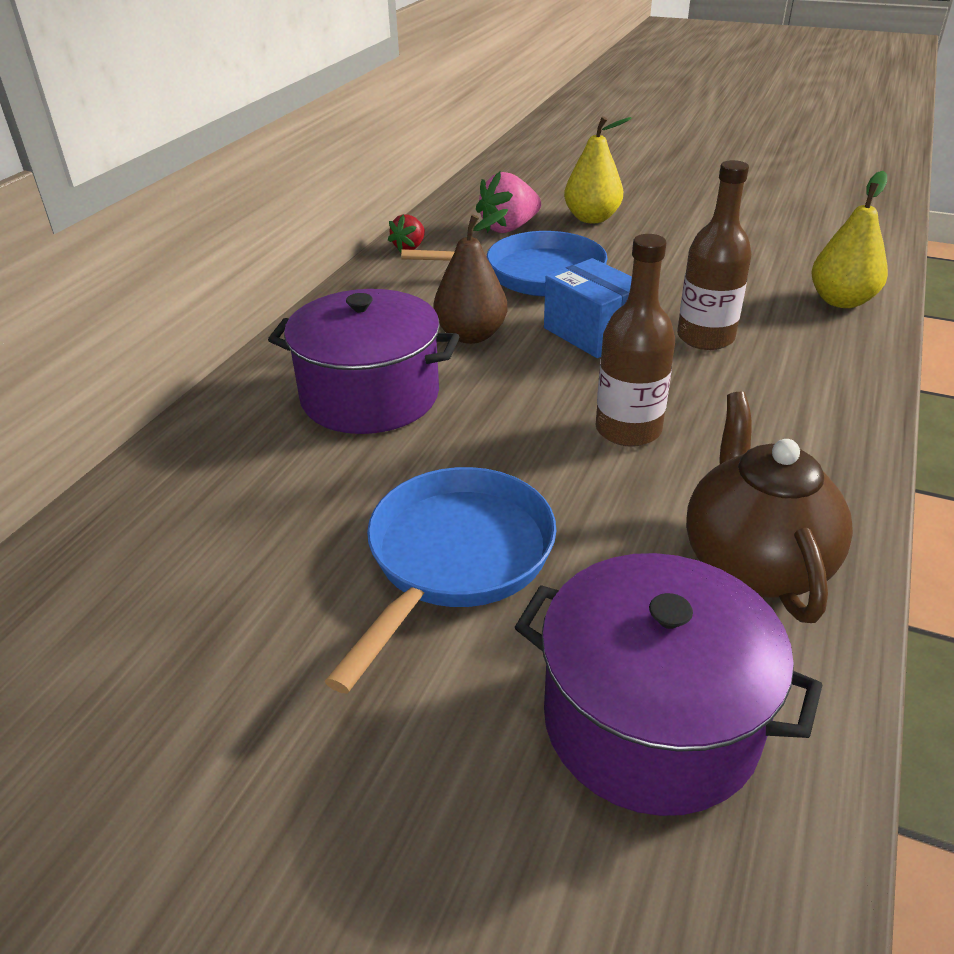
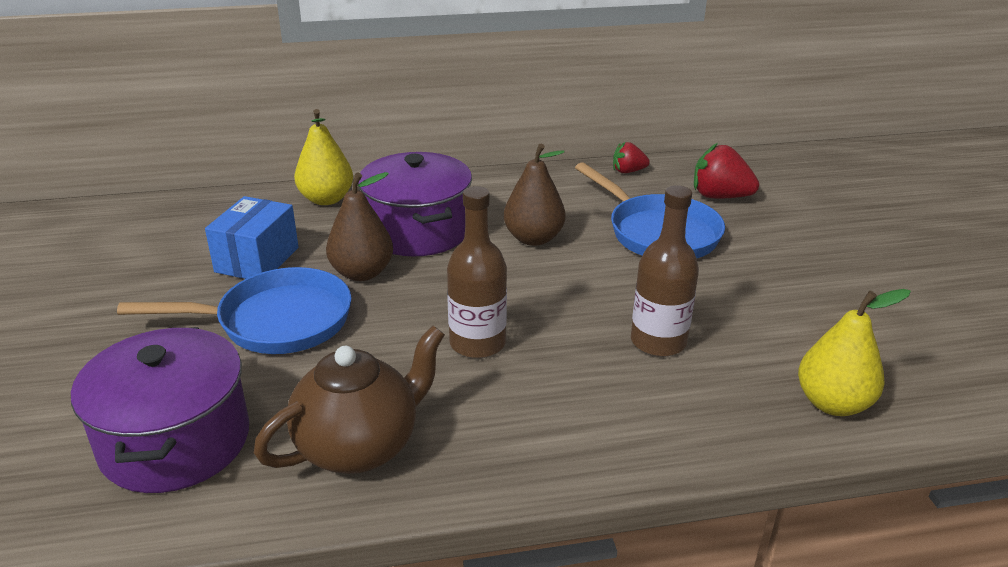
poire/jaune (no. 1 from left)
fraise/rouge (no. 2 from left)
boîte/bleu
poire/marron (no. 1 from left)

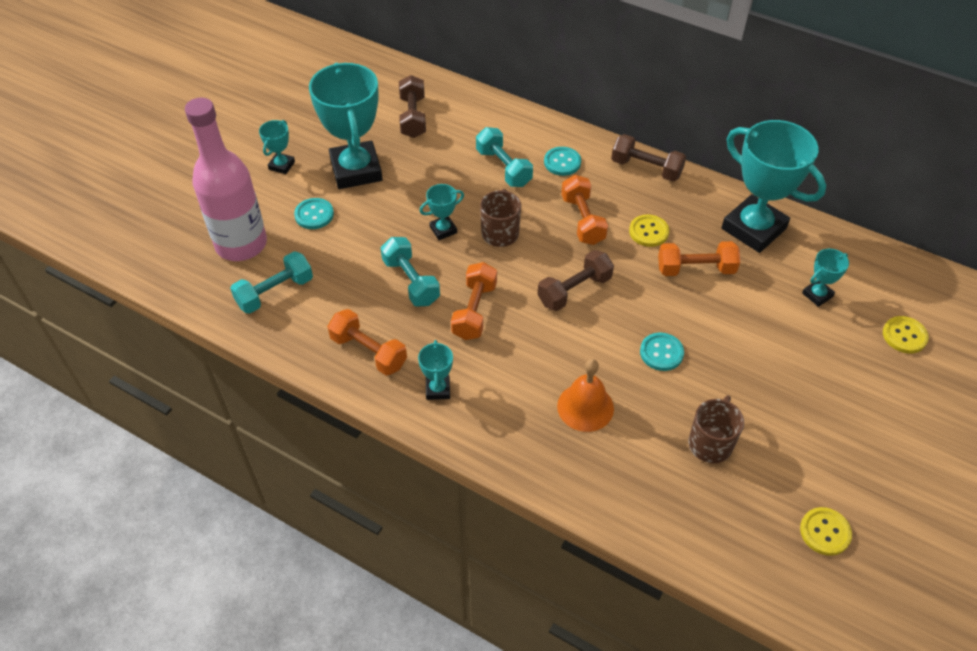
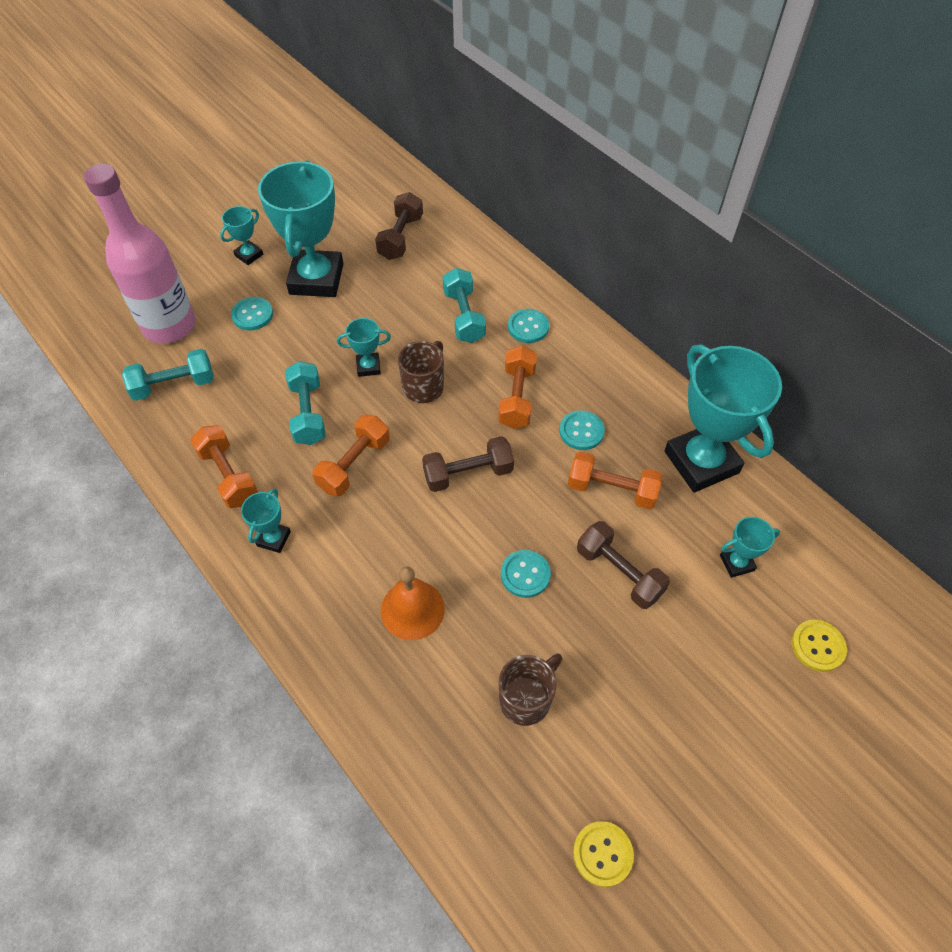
haltère/marron (no. 3 from left)
bouton/turquoise (no. 4 from left)

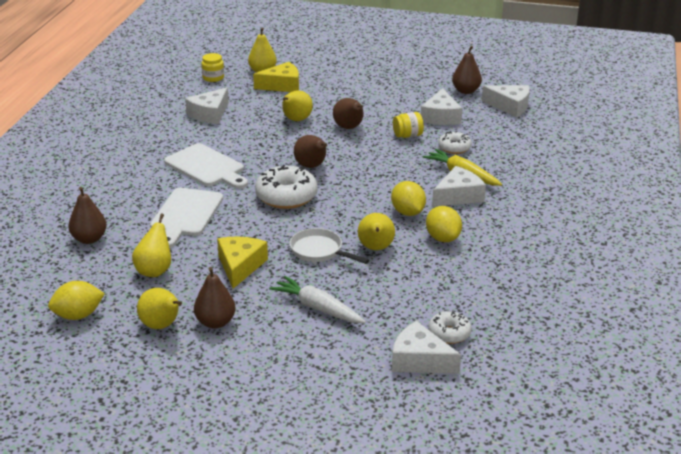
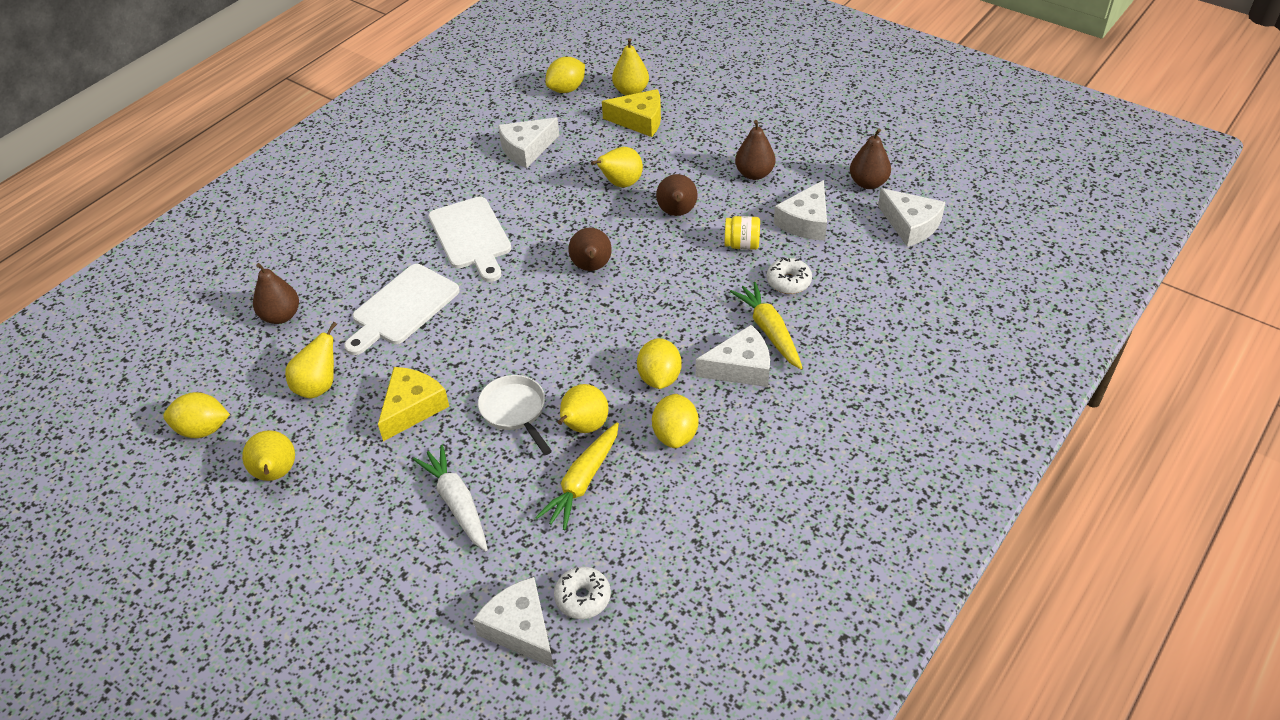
citron/jaune (no. 2 from left)
beignet/blanc (no. 1 from left in the first image)
poire/marron (no. 4 from left)
carotte/jaune (no. 1 from left)

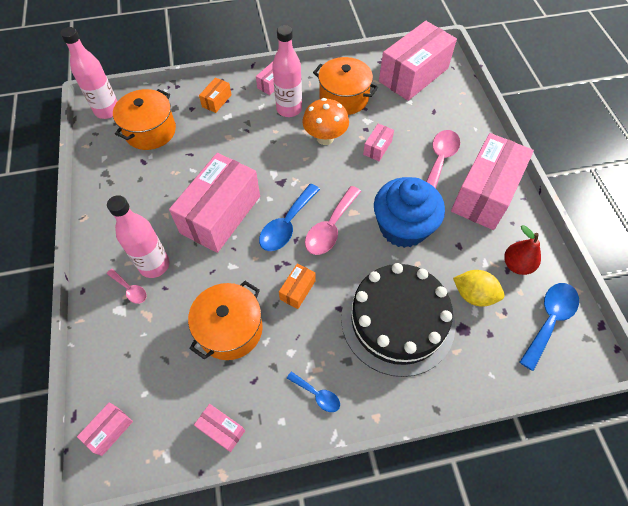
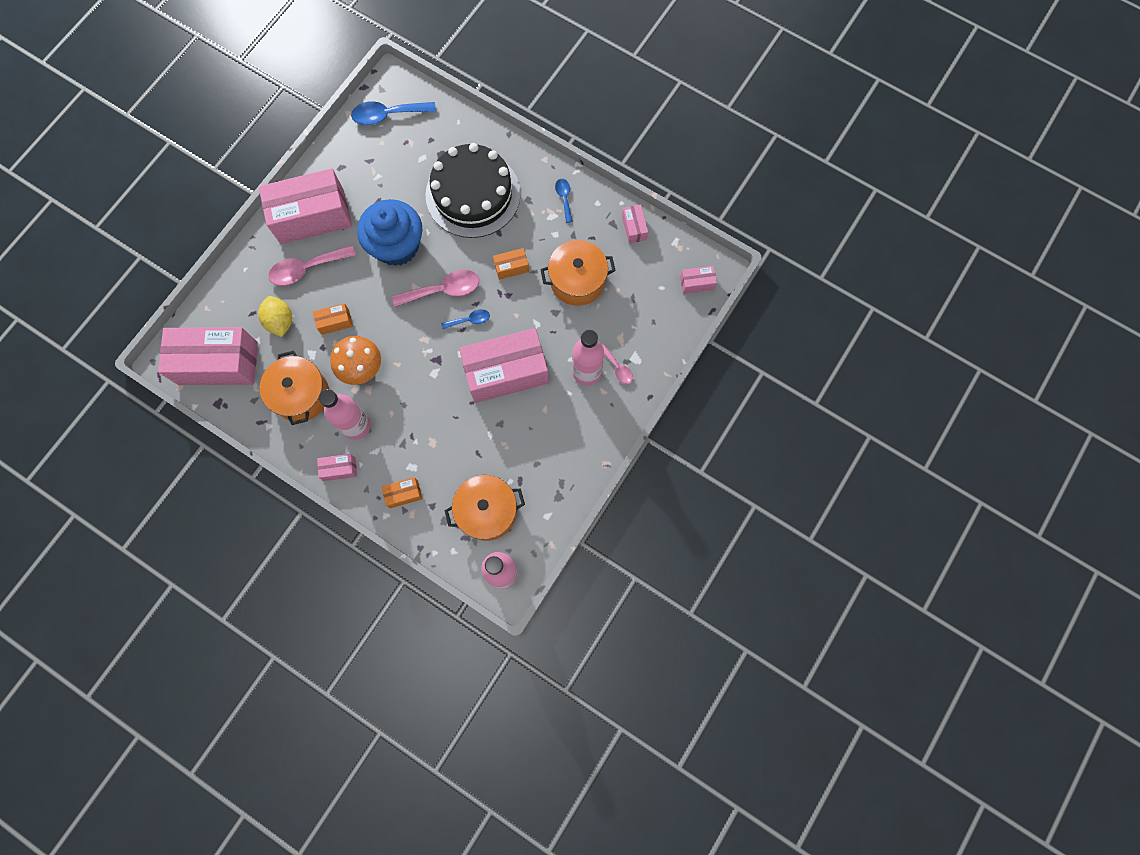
boîte/orange (no. 1 from left)
cuillère/bleu (no. 2 from left)
poire/rouge
cuillère/rose (no. 3 from left)
citron/jaune

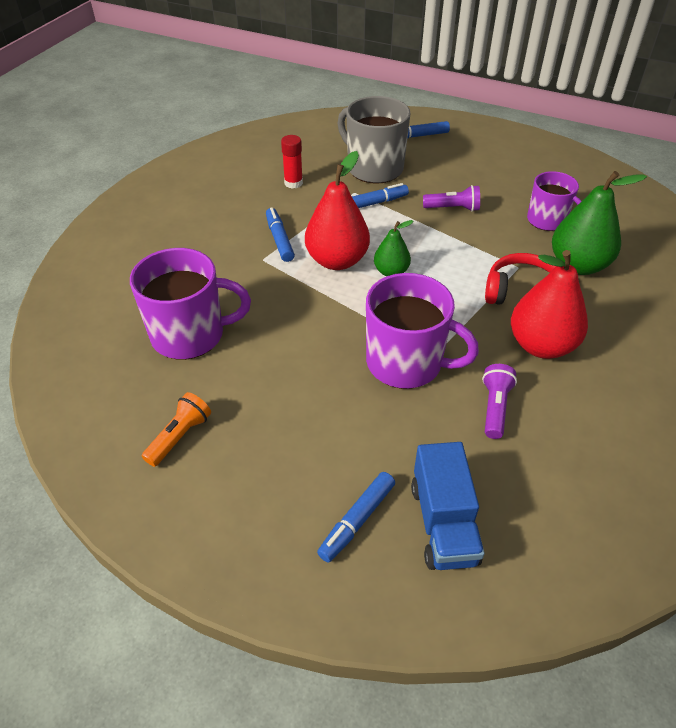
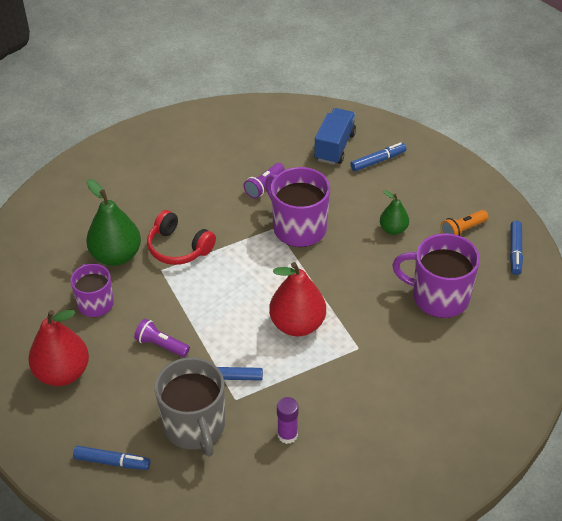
bâton de colle/violet
feutre/bleu (no. 4 from left)
poire/vert (no. 2 from left)
poire/rouge (no. 1 from left)

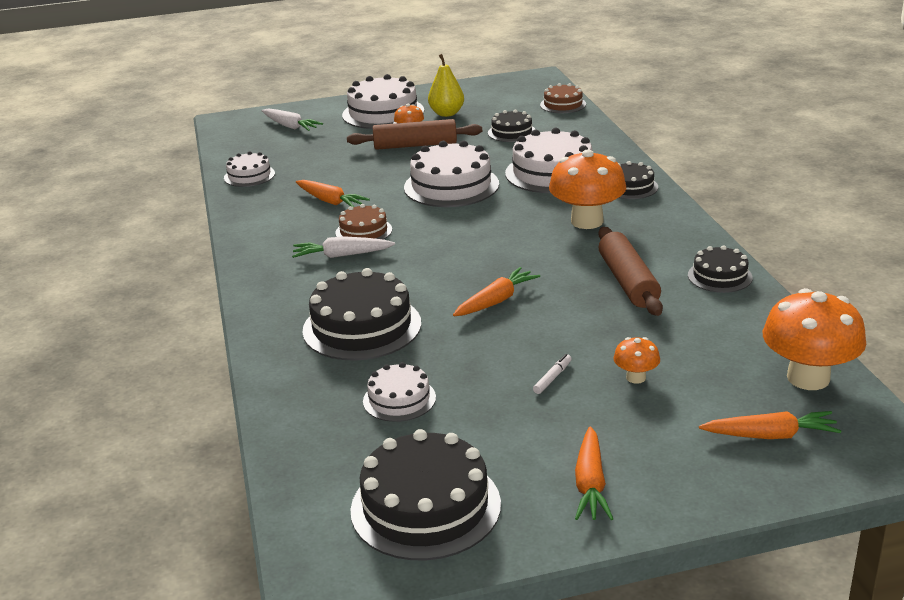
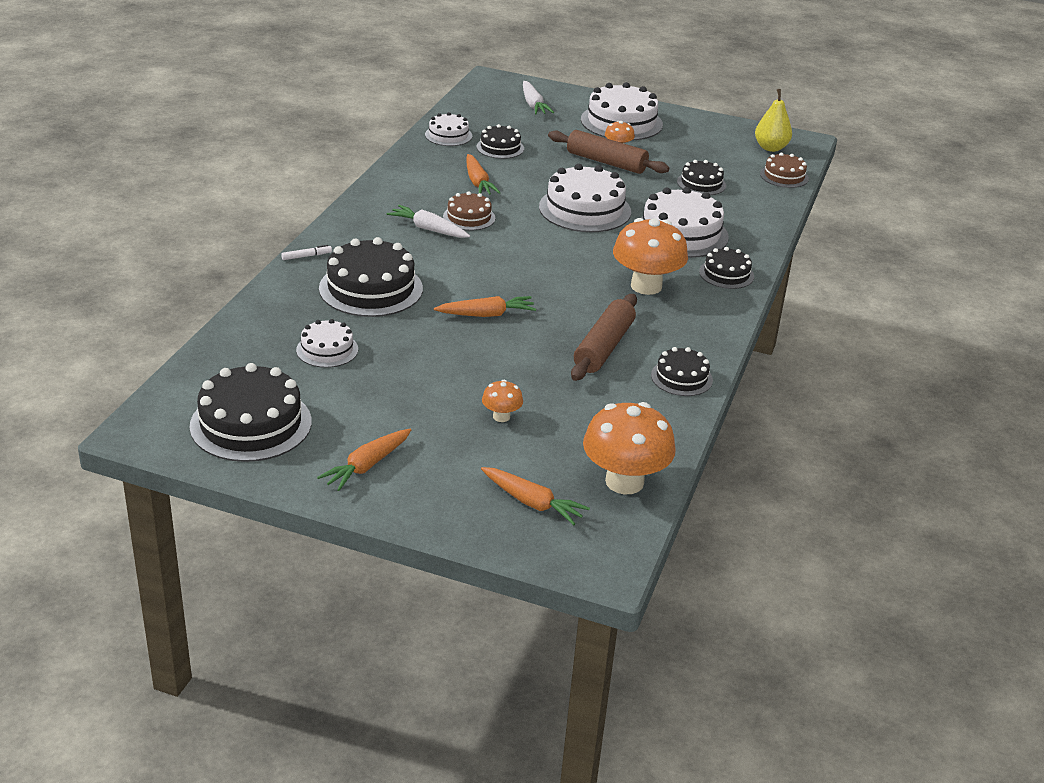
poire/jaune
feutre/blanc
gâteau/noir (no. 3 from left)

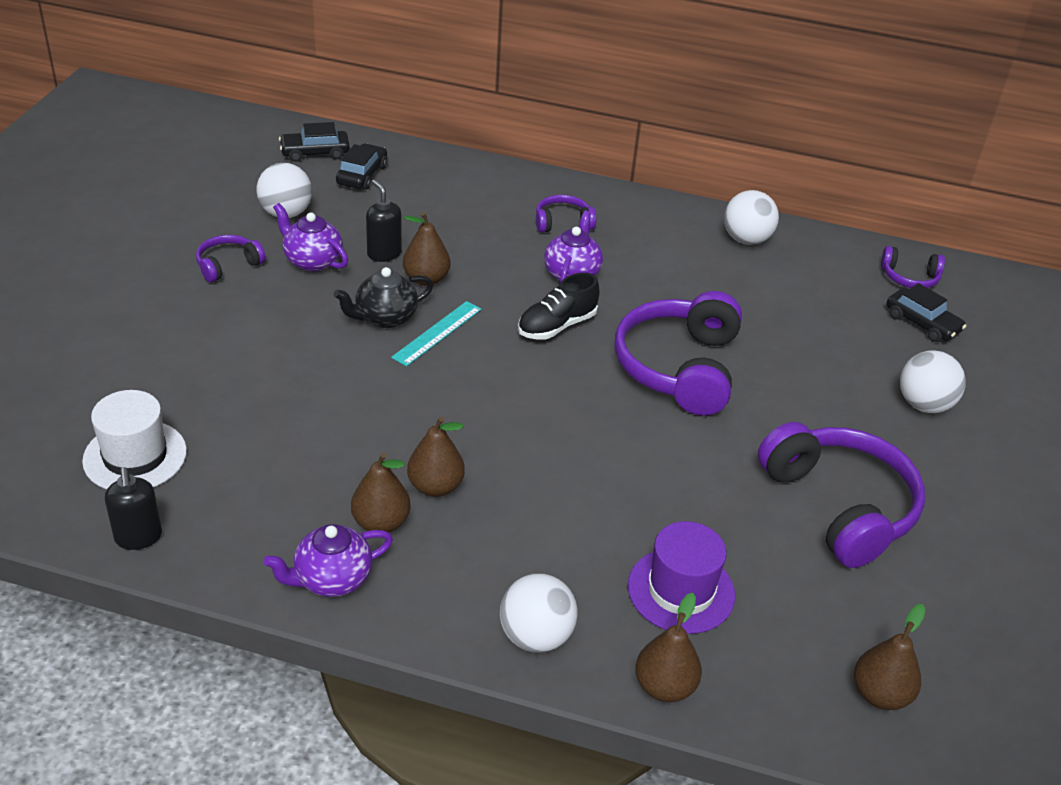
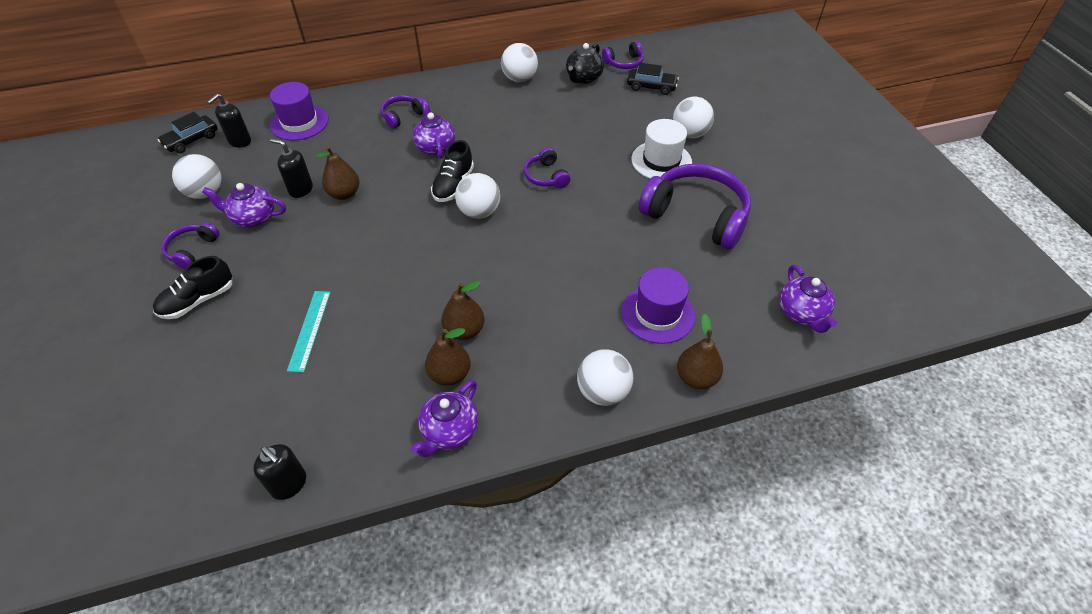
distributeur de savon/noir (no. 1 from left)
théière/noir
casque audio/violet (no. 3 from left)
règle/turquoise
chapeau/blanc
théière/violet (no. 4 from left)
chapeau/violet (no. 1 from left)
balle/blanc (no. 2 from left)
chaussure/noir (no. 1 from left)

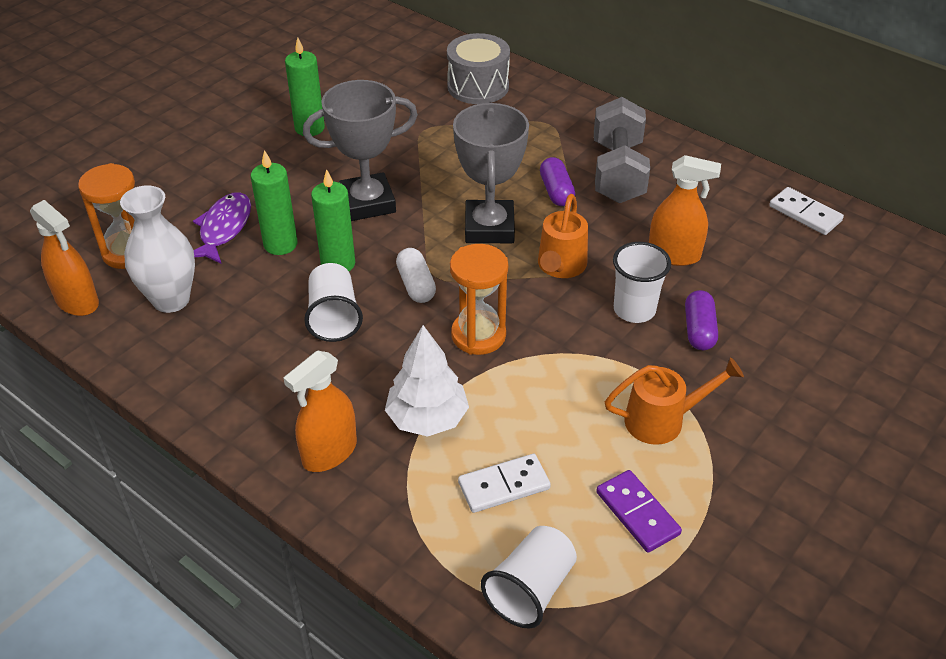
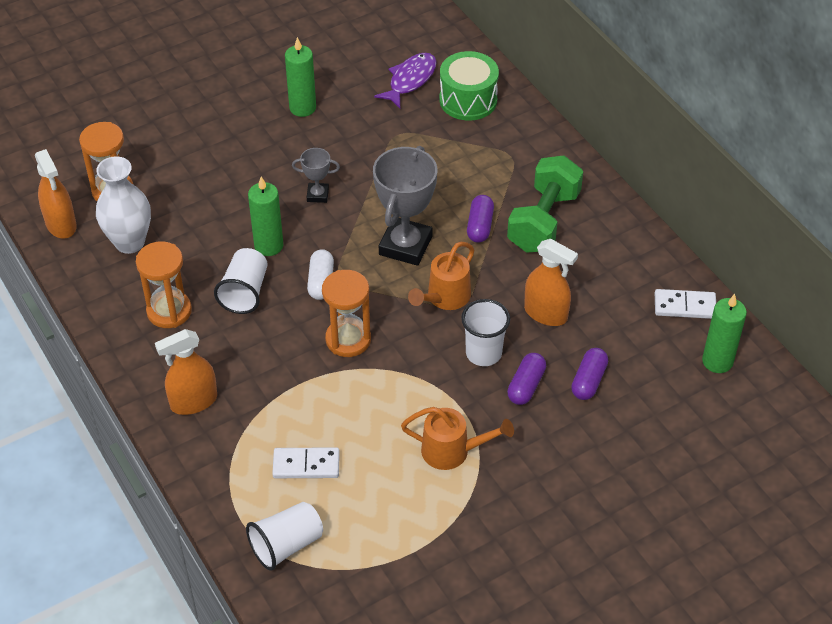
tambour/vert
trophée/gris (no. 1 from left)
haltère/vert
bougie/vert (no. 3 from left)
domino/blanc (no. 2 from left)
poisson/violet
arbre/blanc
domino/violet
sablier/orange (no. 2 from left)
gélule/violet (no. 3 from left)

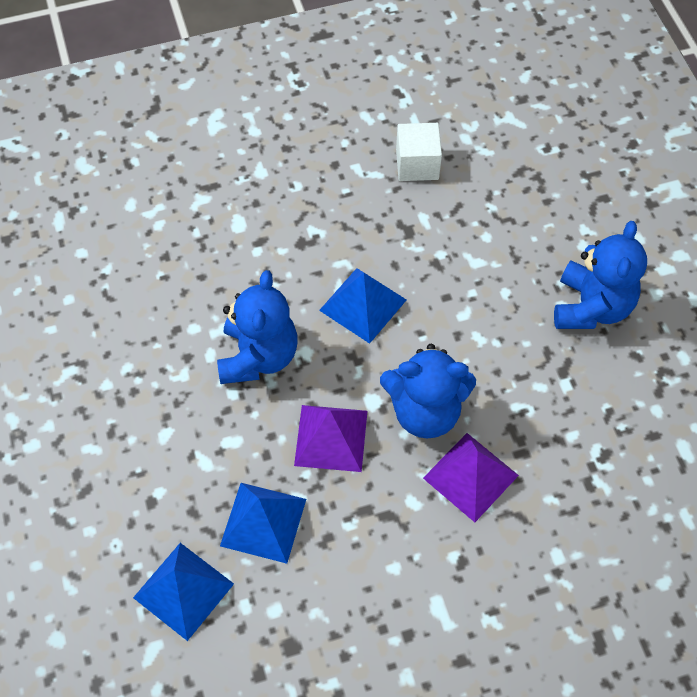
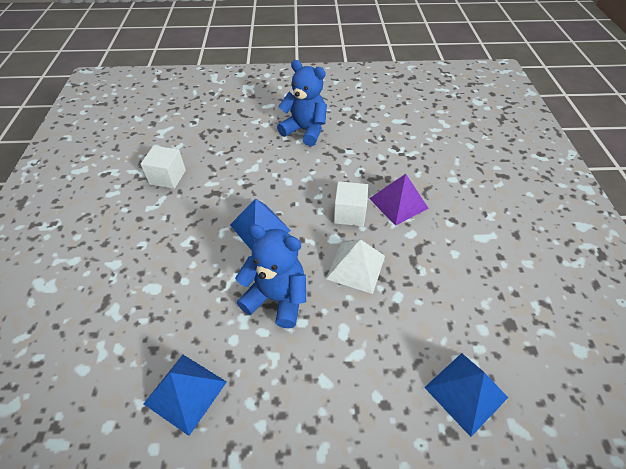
cube/blanc (no. 2 from left)
pyramide/blanc
pyramide/bleu (no. 1 from left)

